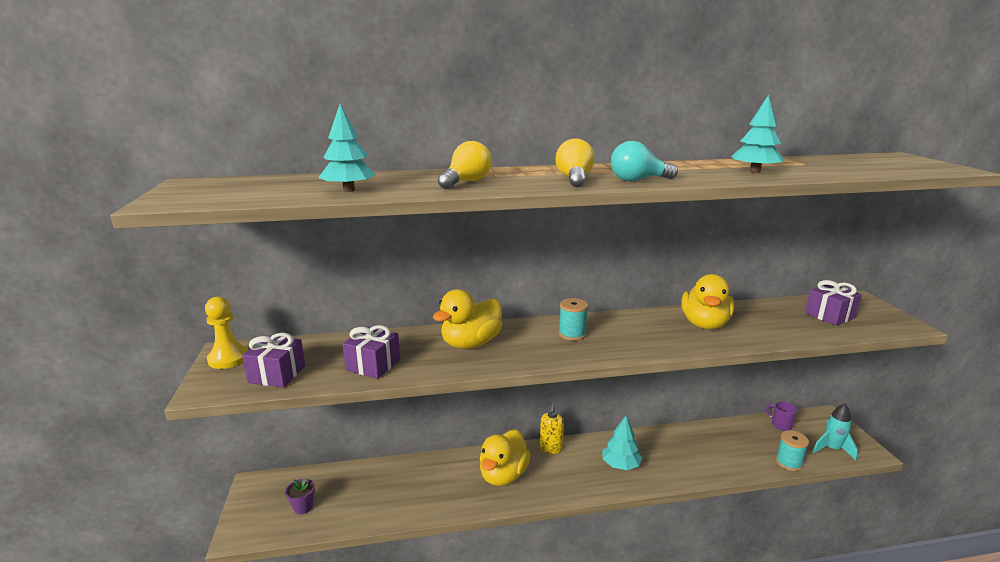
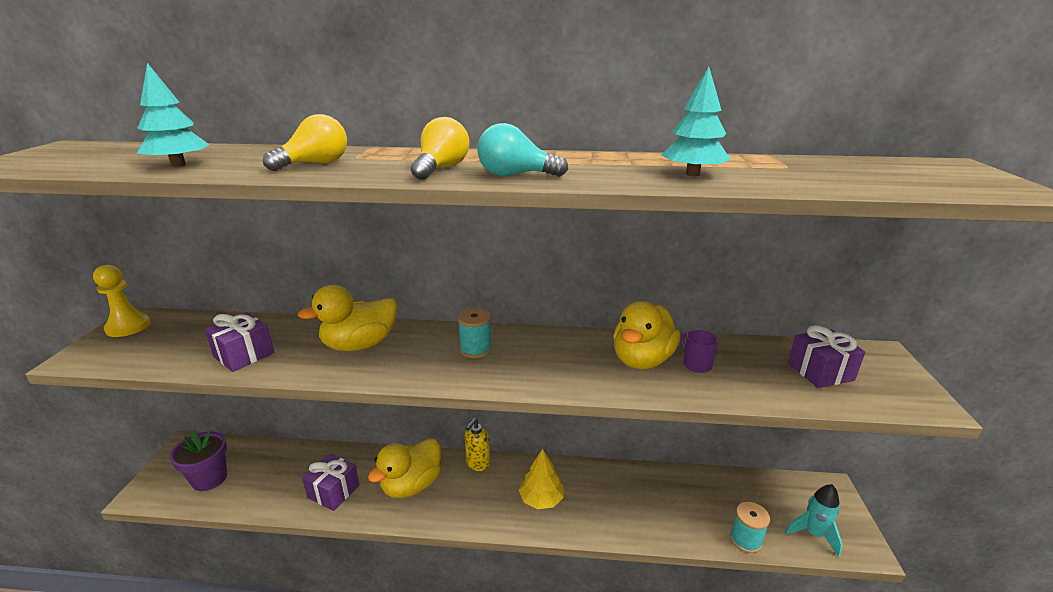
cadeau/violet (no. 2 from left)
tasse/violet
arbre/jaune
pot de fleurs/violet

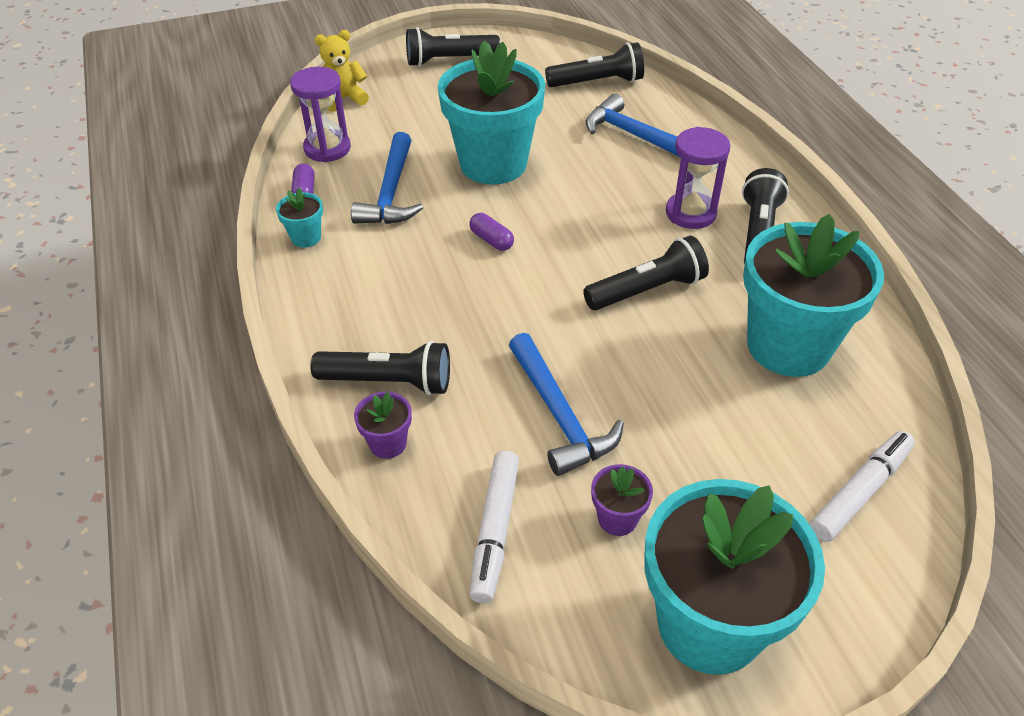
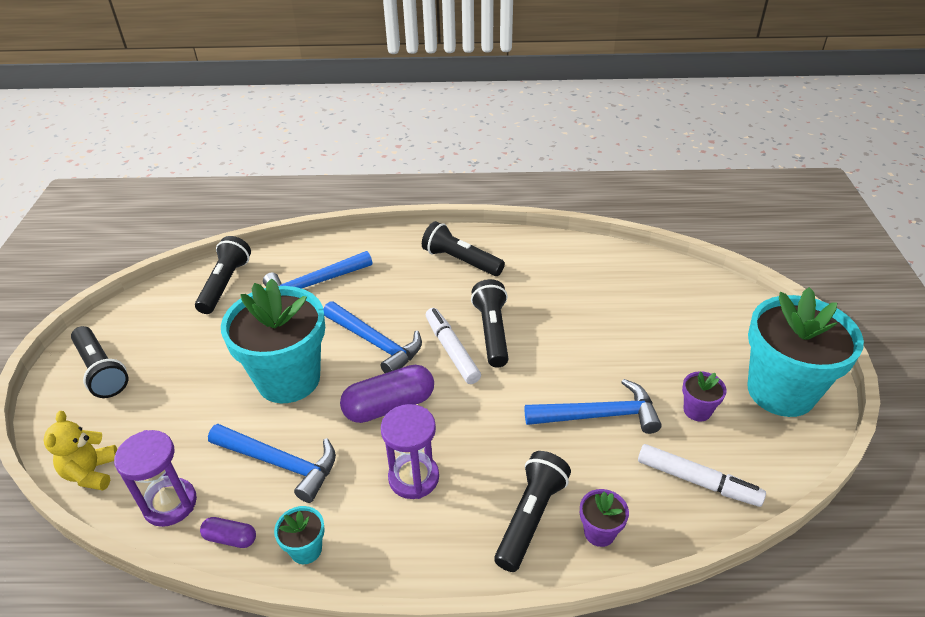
lampe de poche/noir (no. 1 from left)
sablier/violet (no. 2 from left)
gélule/violet (no. 2 from left)
pot de fleurs/turquoise (no. 4 from left in the first image)
feutre/blanc (no. 1 from left)
marteau/bleu (no. 3 from left)

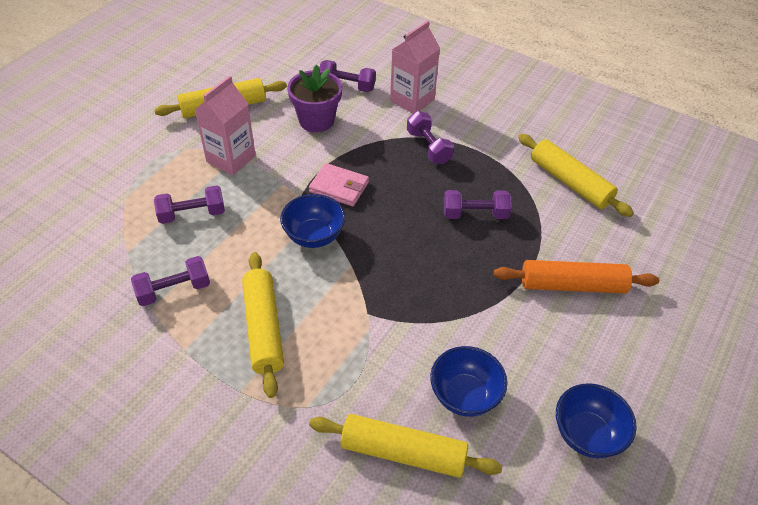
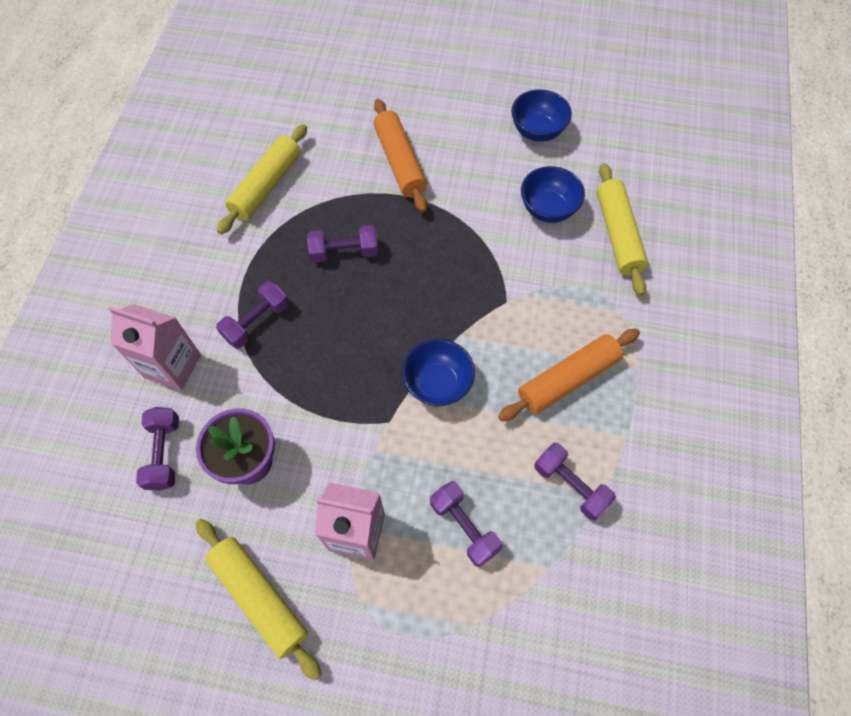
portefeuille/rose
haltère/violet (no. 3 from left)
rouleau à pâtisserie/orange (no. 2 from left)

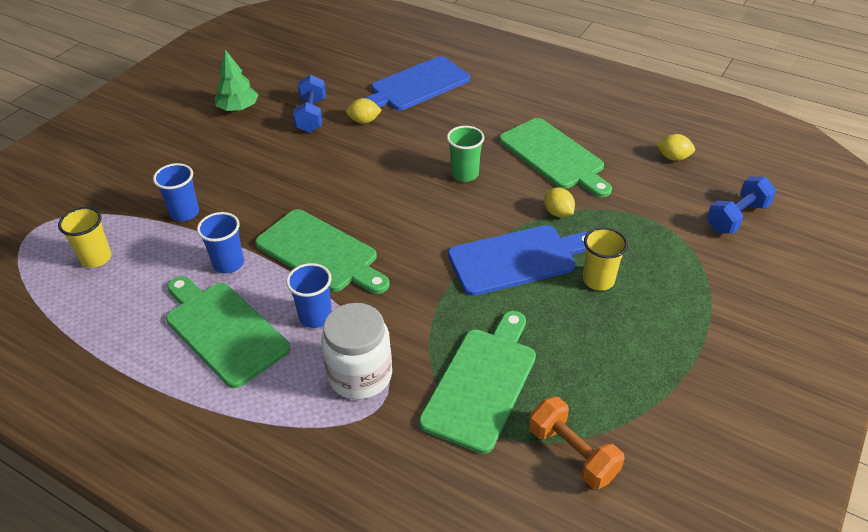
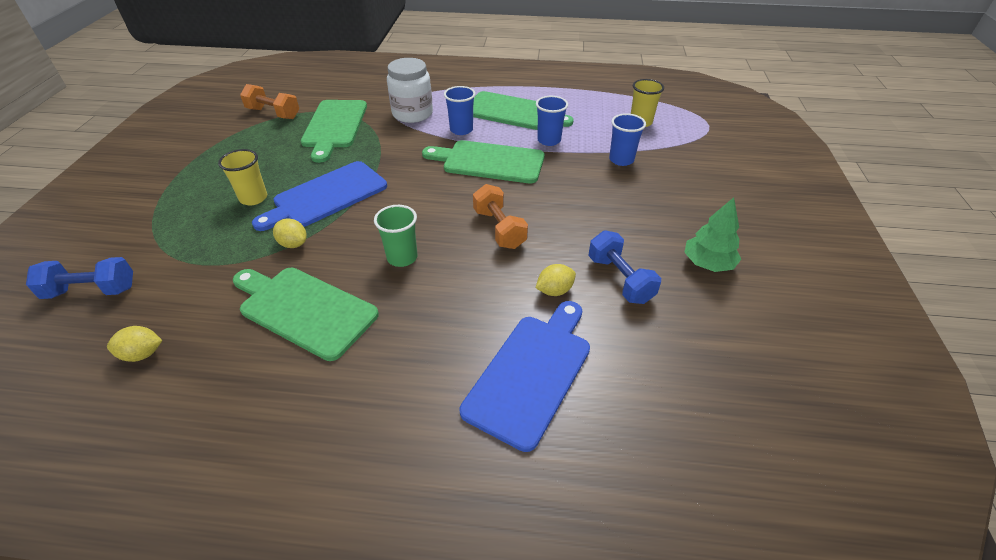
haltère/bleu (no. 1 from left)
haltère/orange (no. 2 from left)

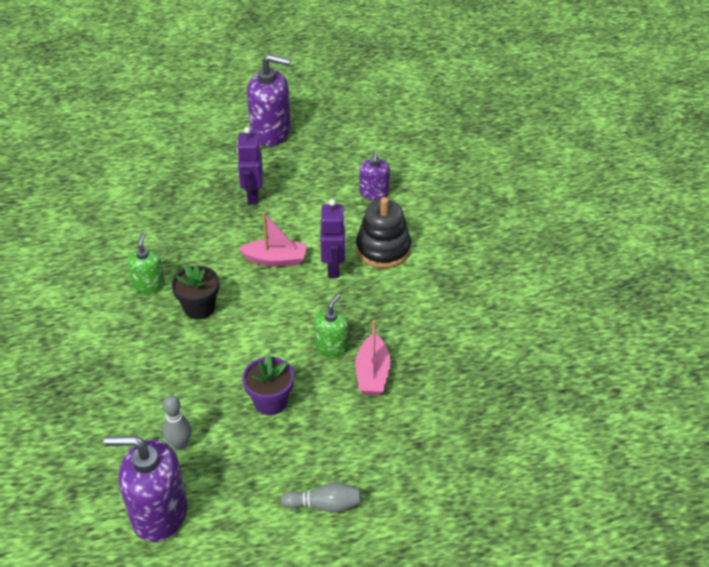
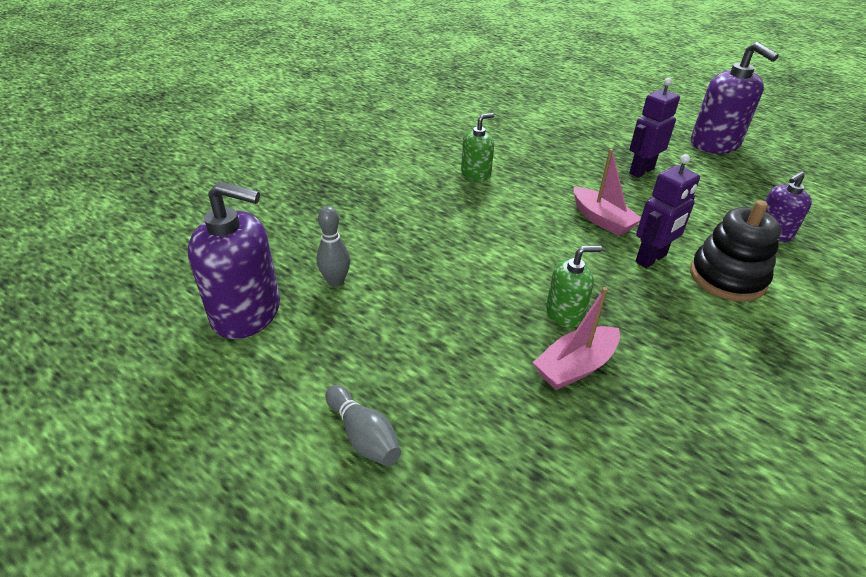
pot de fleurs/noir
pot de fleurs/violet
distributeur de savon/violet (no. 1 from left)

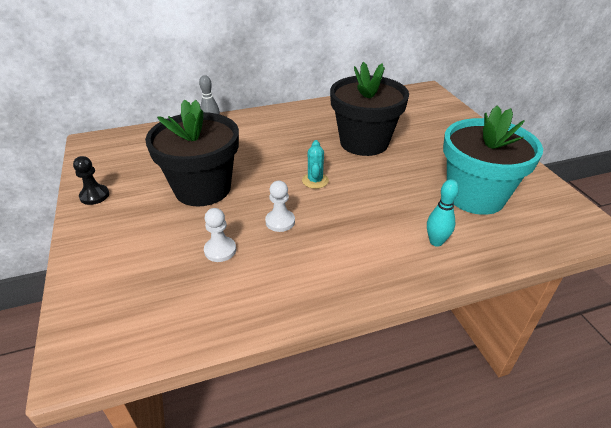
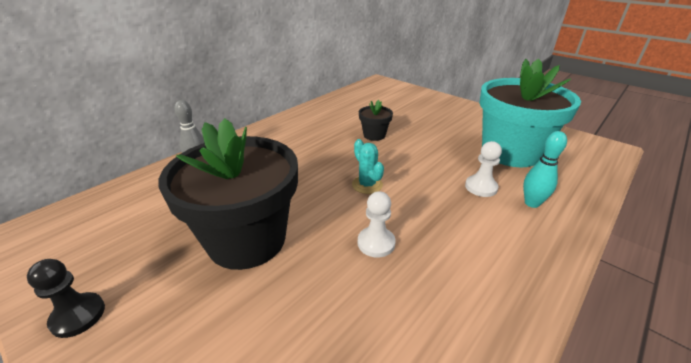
pot de fleurs/noir (no. 2 from left)
pion/blanc (no. 2 from left)

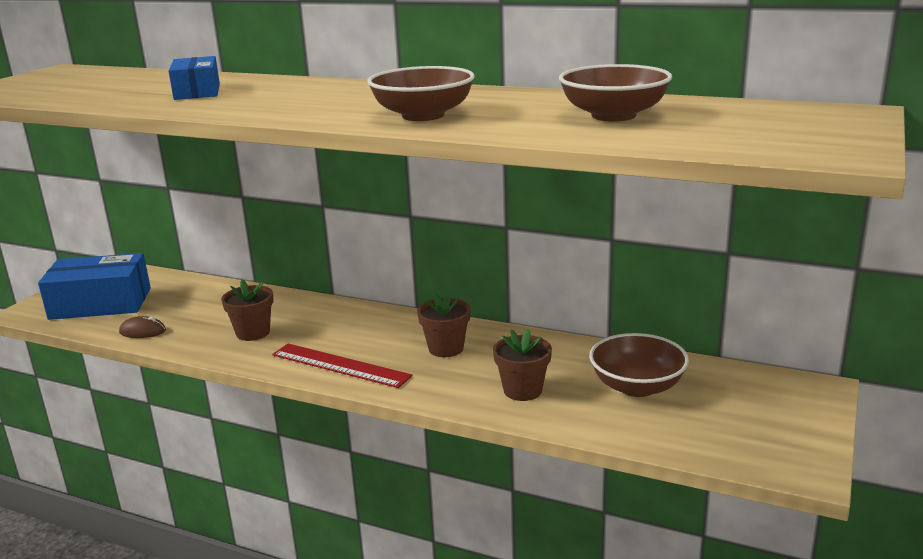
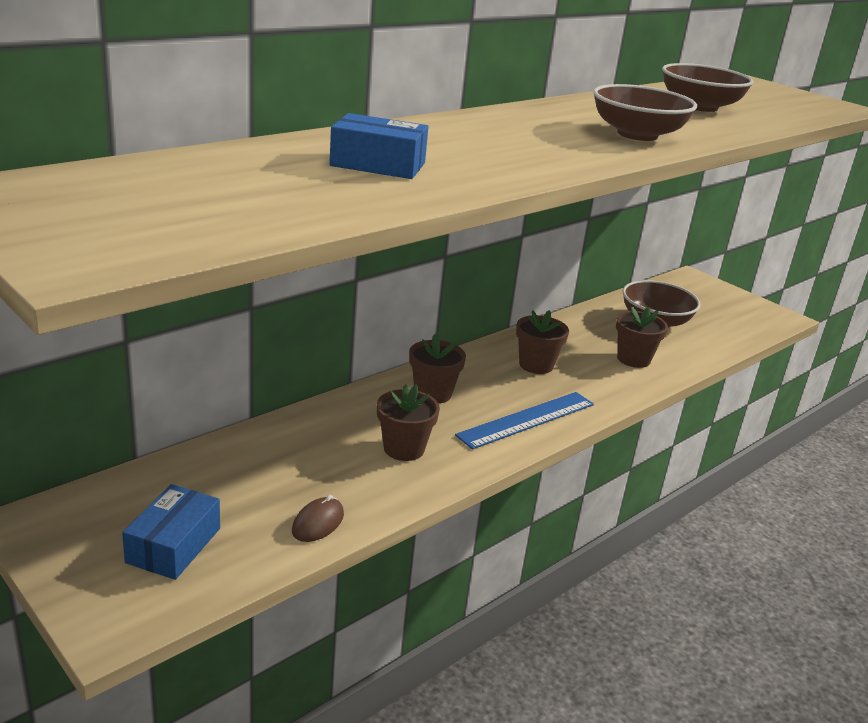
boîte/bleu (no. 1 from left)
règle/bleu
pot de fleurs/marron (no. 2 from left)

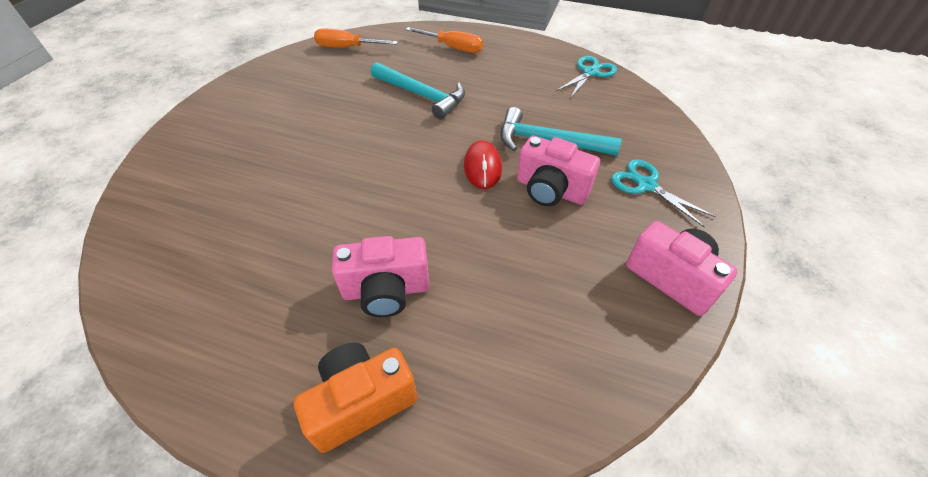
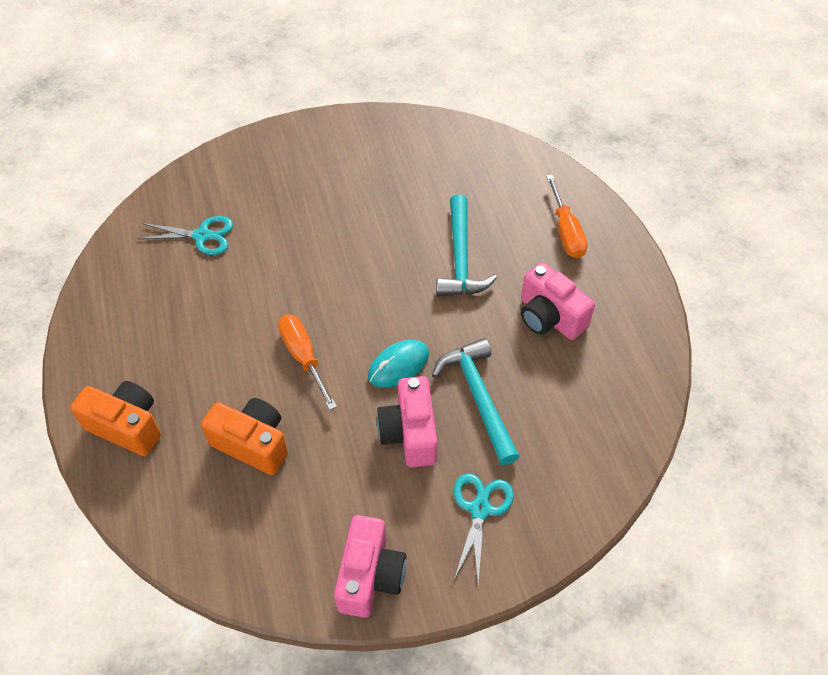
tournevis/orange (no. 1 from left)
ciseaux/turquoise (no. 1 from left)
souris/turquoise
appareil photo/rose (no. 3 from left)
appareil photo/orange (no. 2 from left)

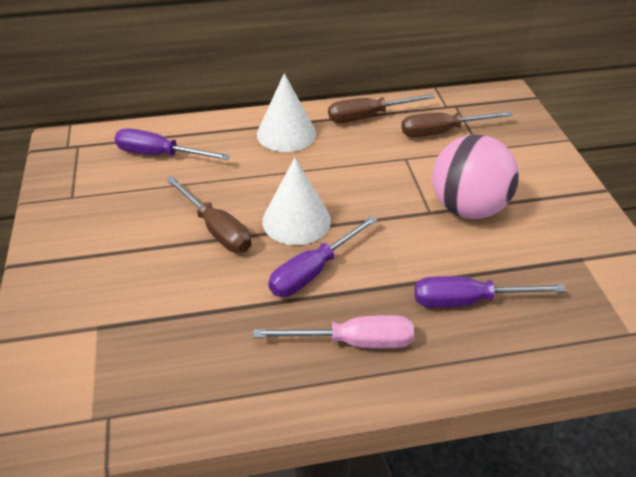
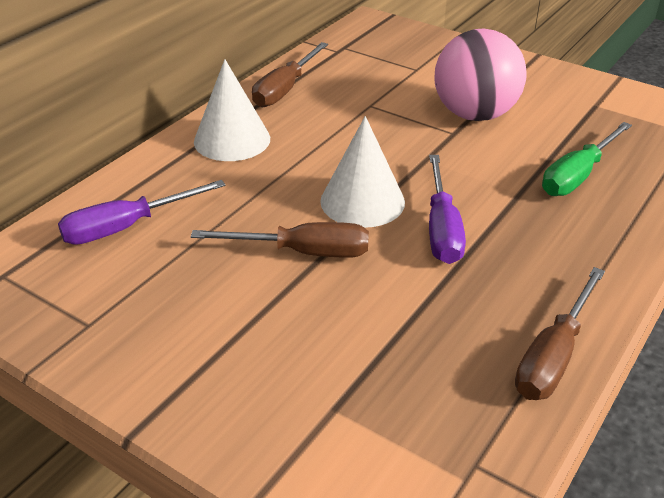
tournevis/marron (no. 3 from left)
tournevis/vert
tournevis/rose

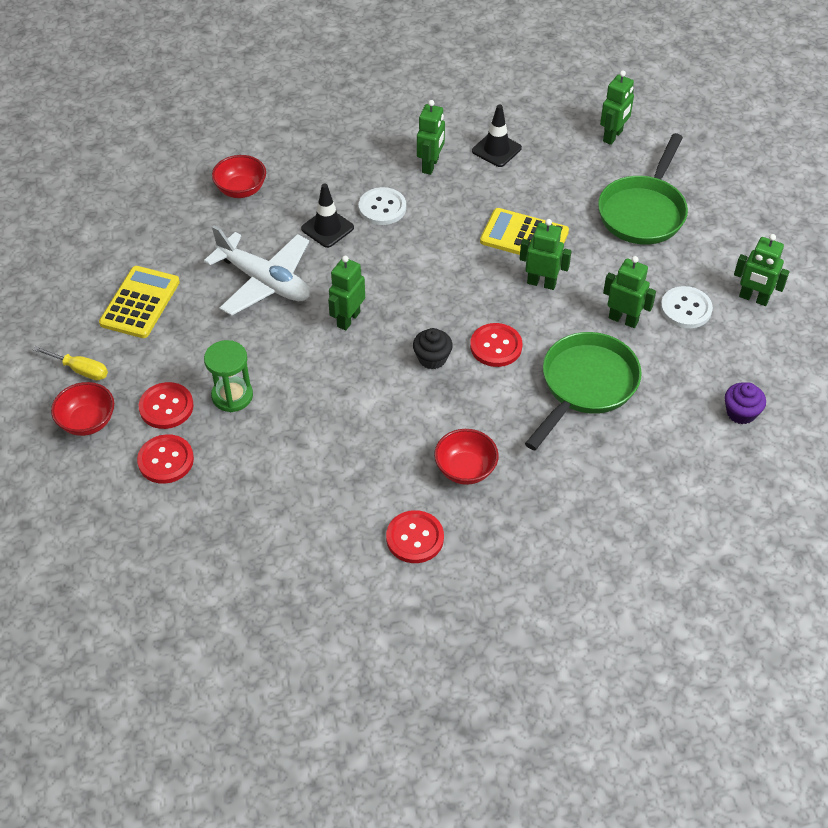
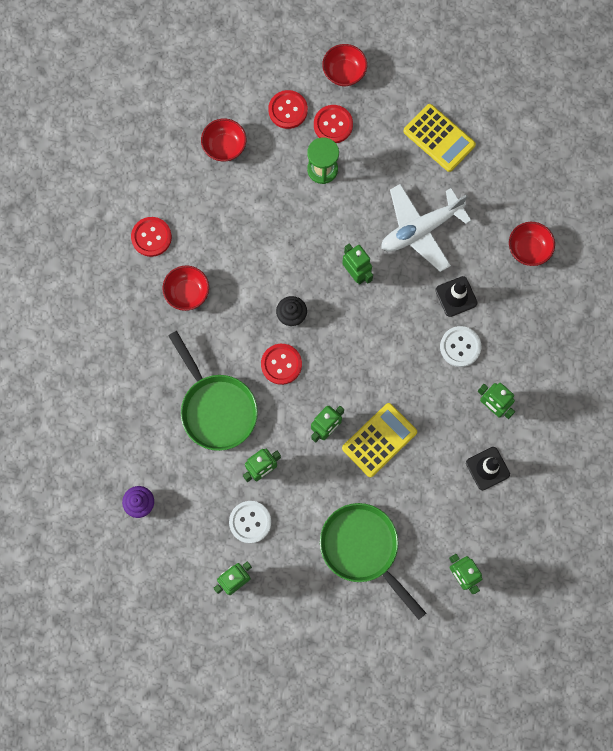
tournevis/jaune
bol/rouge (no. 2 from left)

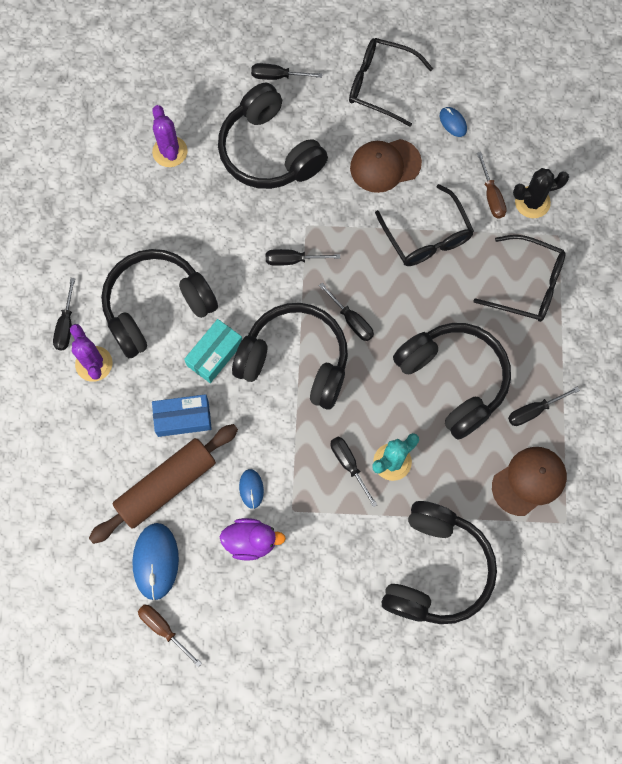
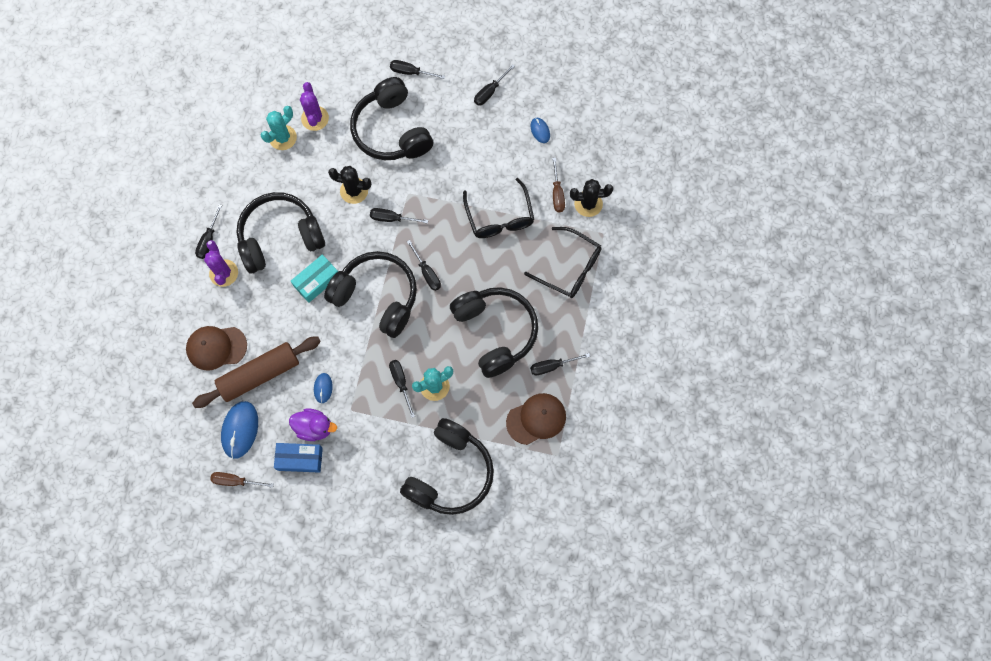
tournevis/noir (no. 6 from left)
casquette/marron (no. 1 from left)
boîte/bleu
tournevis/marron (no. 1 from left)
cactus/turquoise (no. 1 from left)
cactus/noir (no. 1 from left)

